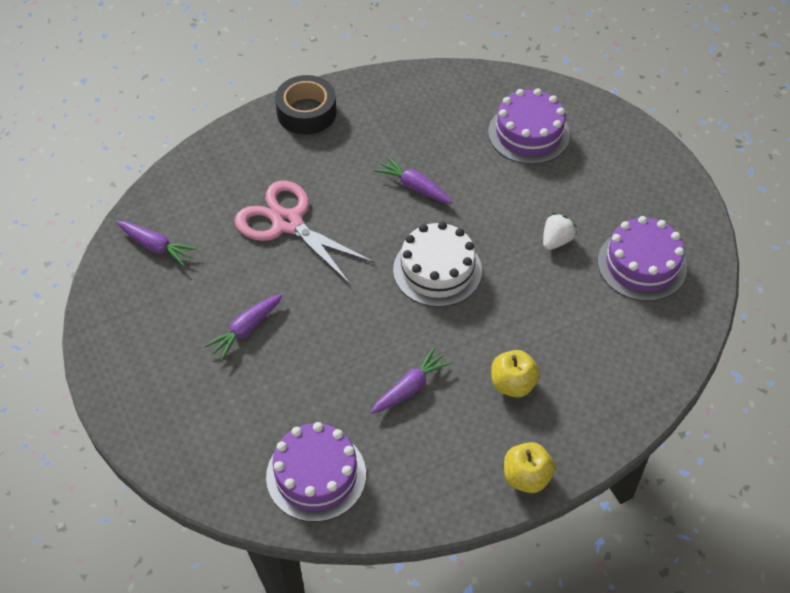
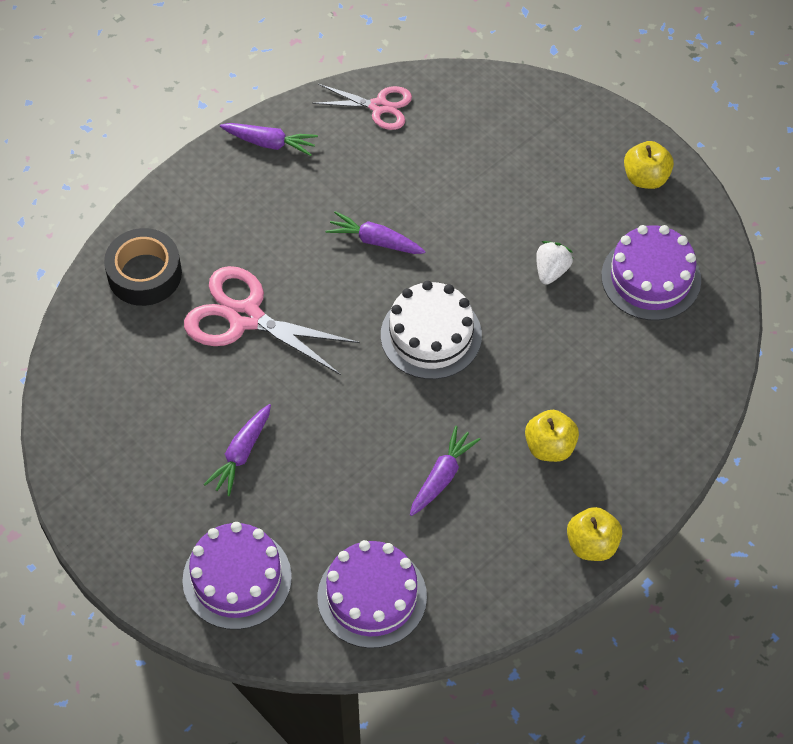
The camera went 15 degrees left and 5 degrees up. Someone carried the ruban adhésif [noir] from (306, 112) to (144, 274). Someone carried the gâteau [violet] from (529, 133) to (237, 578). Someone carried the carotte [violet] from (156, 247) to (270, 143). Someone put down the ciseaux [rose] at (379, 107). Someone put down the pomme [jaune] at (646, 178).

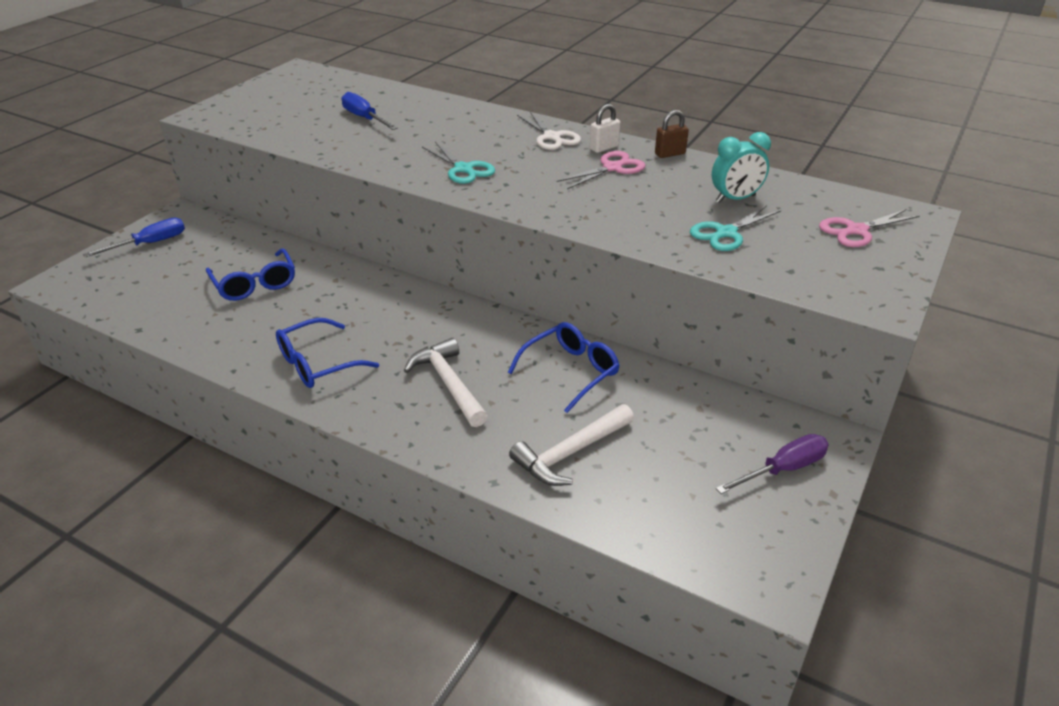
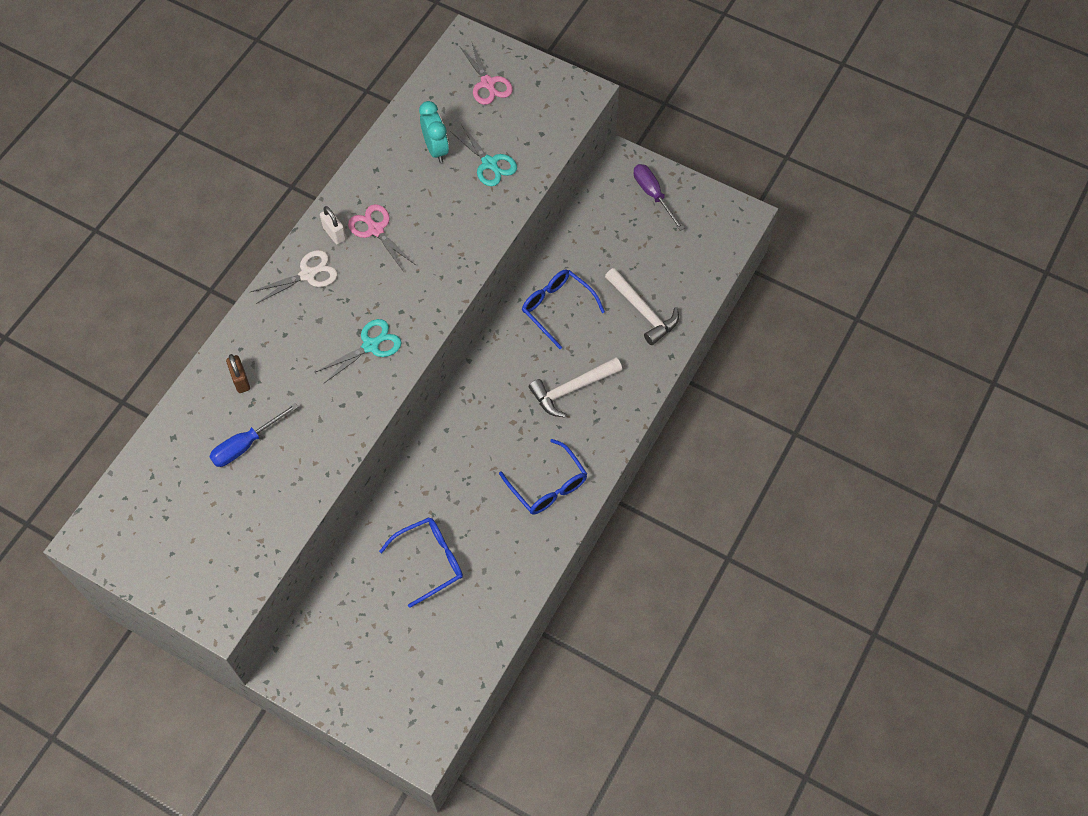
The camera went 90 degrees left and 25 degrees up. Someone carried the cadenas [marron] from (670, 154) to (241, 380). Someone took away the tournevis [bleu] at (150, 244).

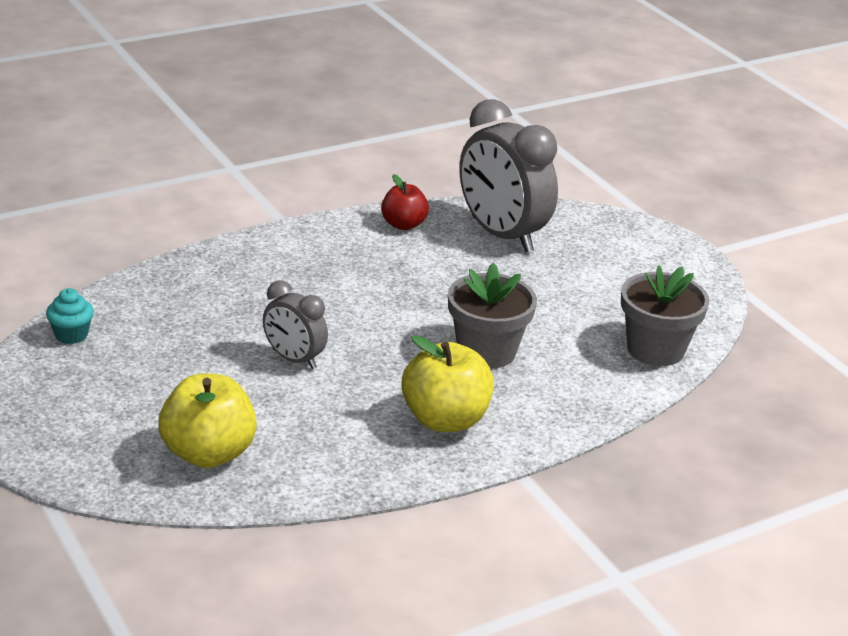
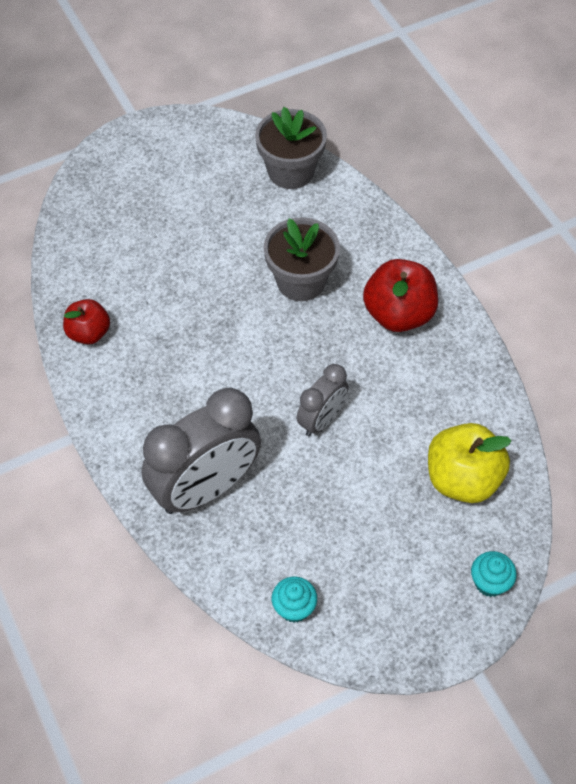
The camera went 85 degrees left and 25 degrees up. Someone carried the réveil [gris] from (501, 235) to (206, 489). Someone repainted the pomme [jaune] at (445, 420), which became the pomme [rouge] at (398, 314). Someone put down the muffin [turquoise] at (489, 582).

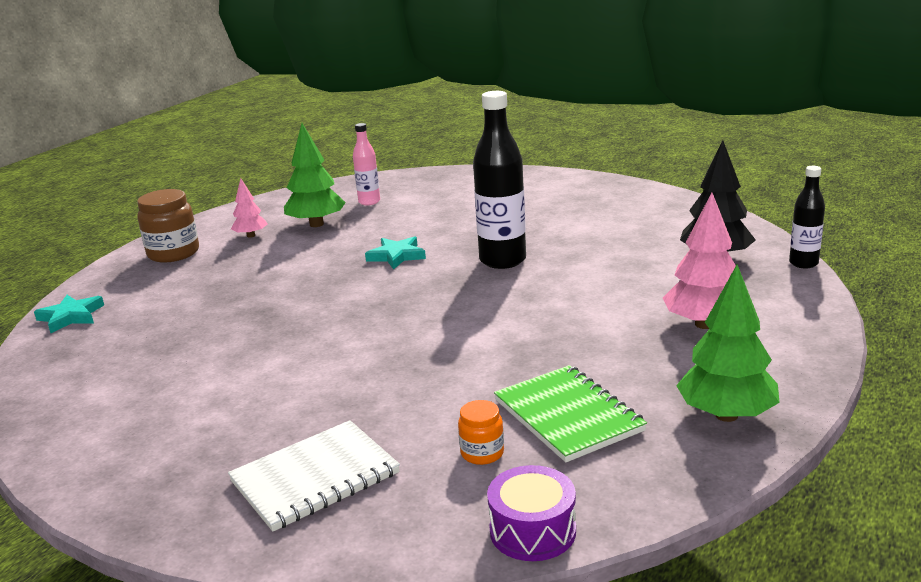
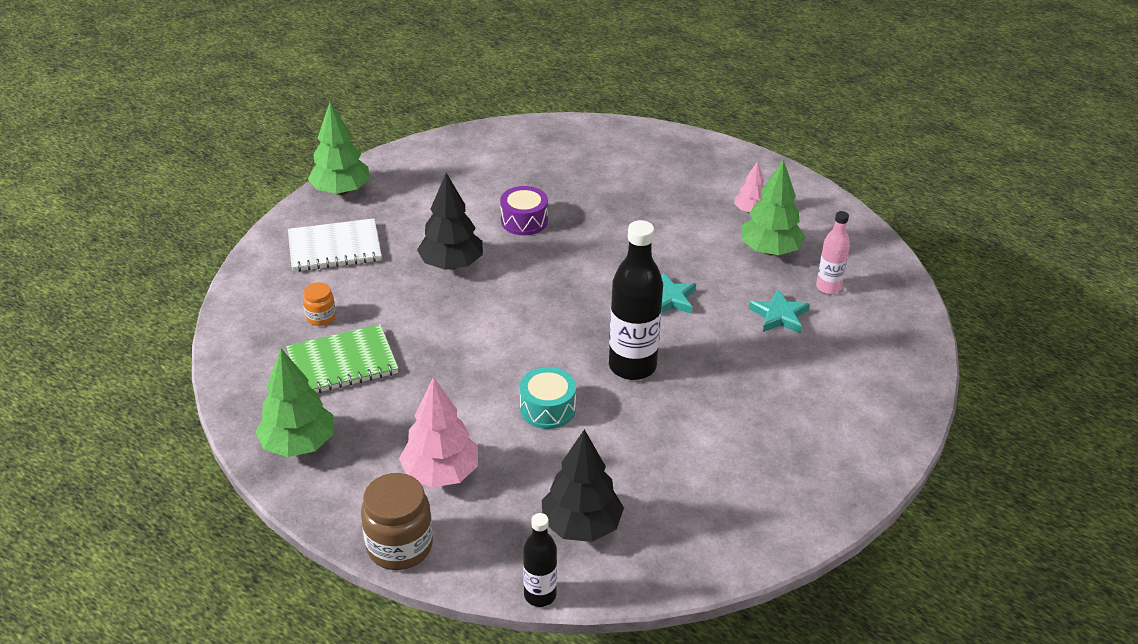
The camera went 95 degrees right and 15 degrees up. Someone rotated the carnet [blanc] at (315, 477) by 75 degrees counterclockwise. Someone put down the arbre [vert] at (341, 191). Someone carried the bocal [marron] from (173, 253) to (399, 546). Someone put down the arbre [noir] at (451, 264). Someone carried the tambour [violet] from (532, 531) to (524, 221). Someone put down the tambour [turquoise] at (547, 408). Someone carried the étoile [turquoise] from (71, 317) to (779, 316).

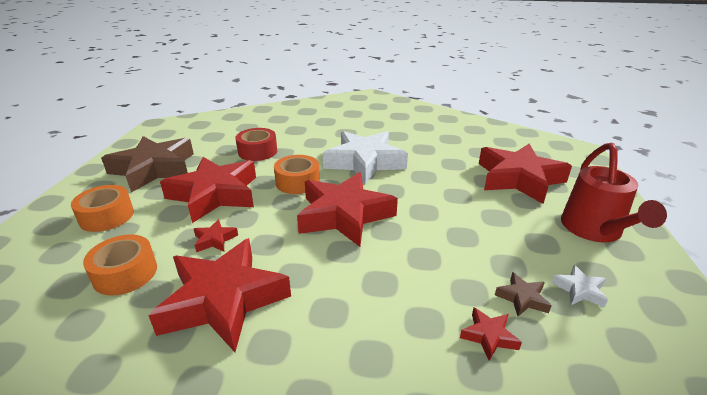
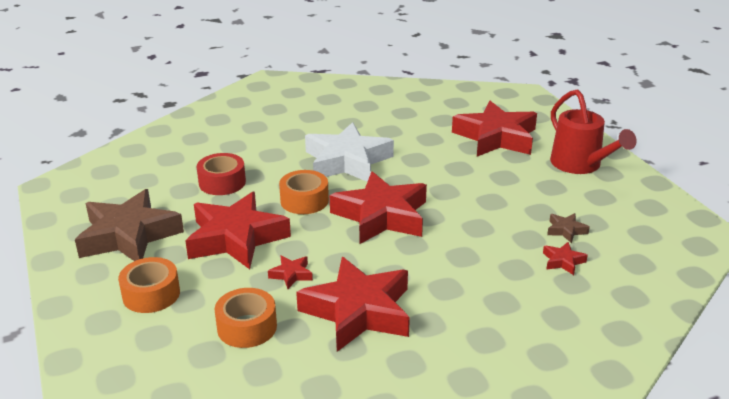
The camera went 30 degrees left and 0 degrees up. Someone took away the étoile [blanc] at (579, 290).

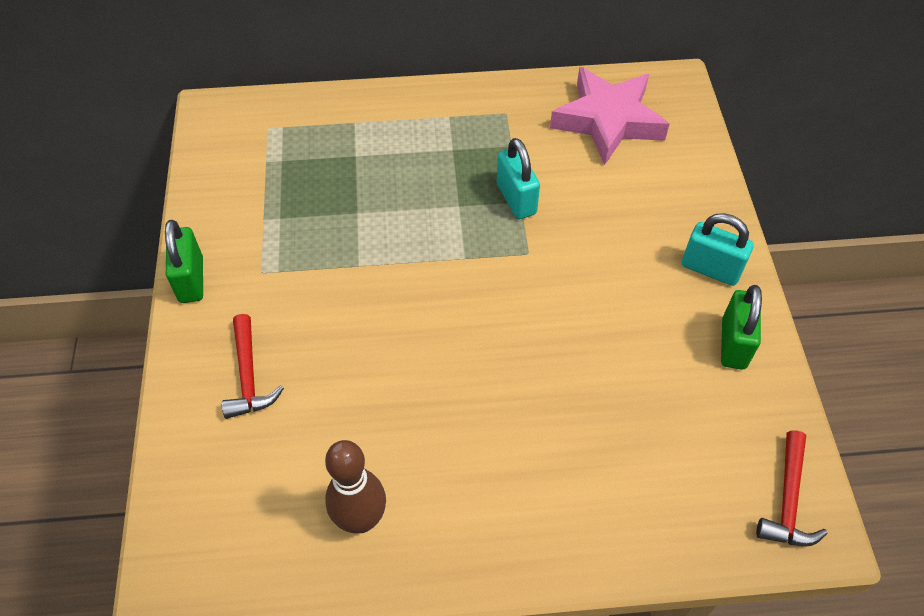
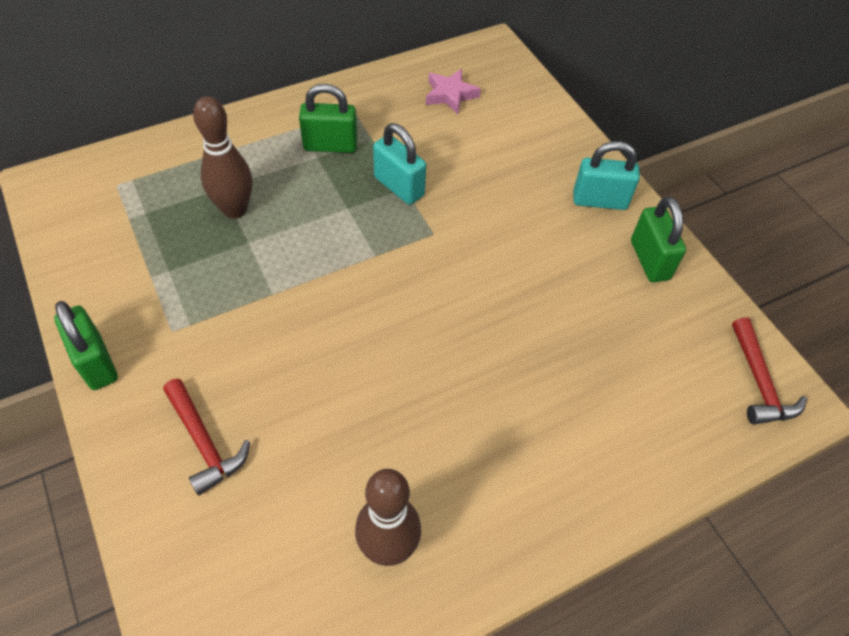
The camera went 25 degrees left and 0 degrees up. Someone put down the quille [marron] at (235, 210). Someone put down the cadenas [vert] at (330, 145). Someone scaled the étoile [rose] at (608, 120) by 0.50.

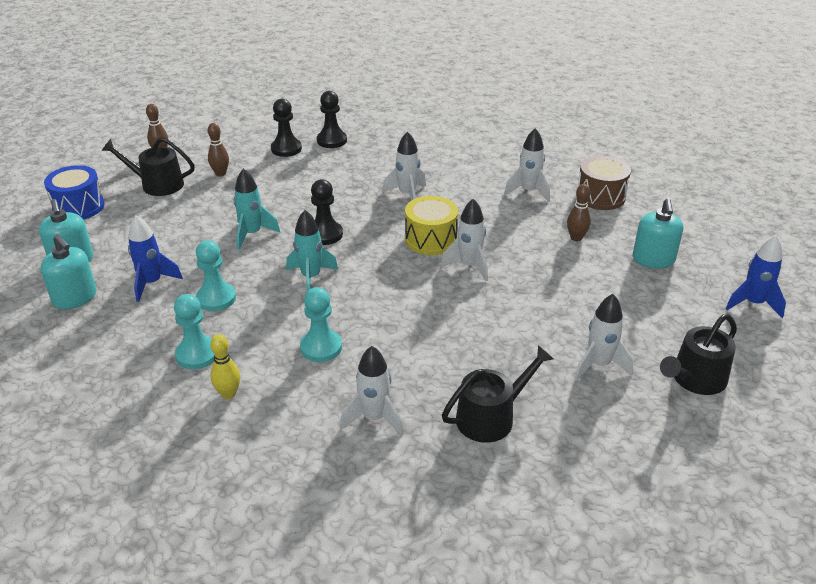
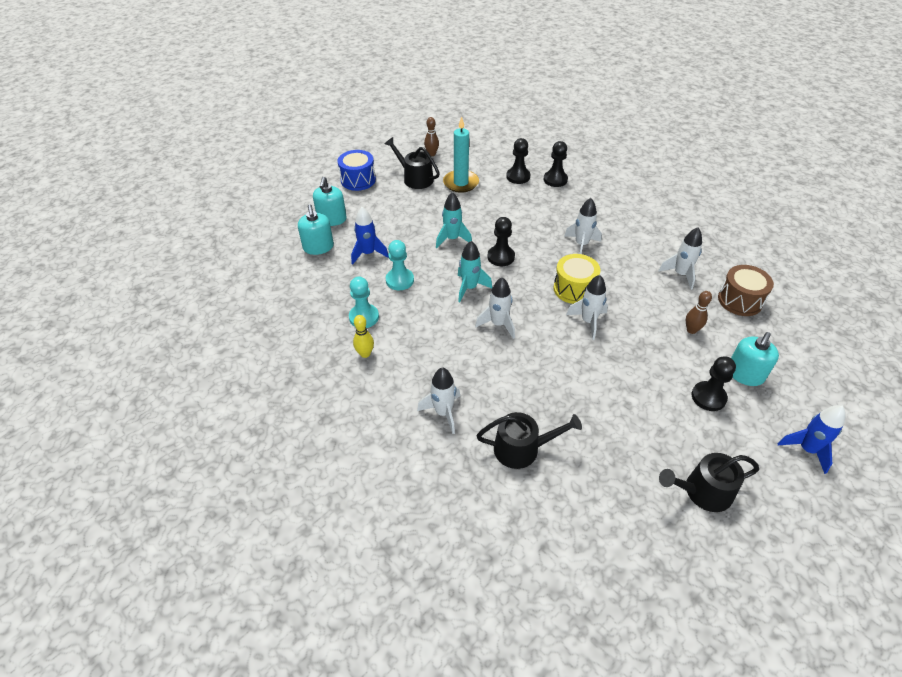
The camera went 30 degrees right and 10 degrees up. Someone swapped the quille [marron] at (220, 173) for the bougie [turquoise] at (461, 183). Someone carried the fusée [blanc] from (599, 365) to (498, 324). Someone put down the pion [noir] at (708, 397). Someone took away the pion [turquoise] at (321, 347).

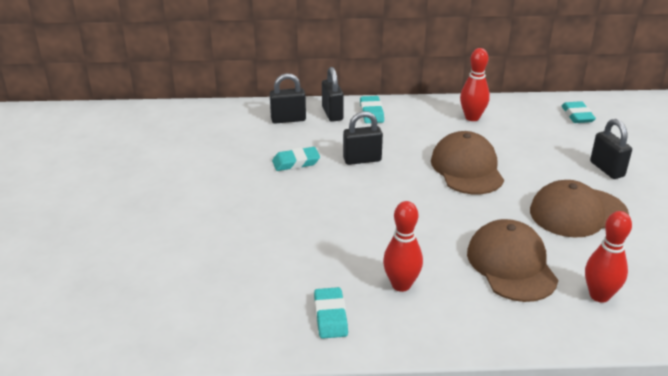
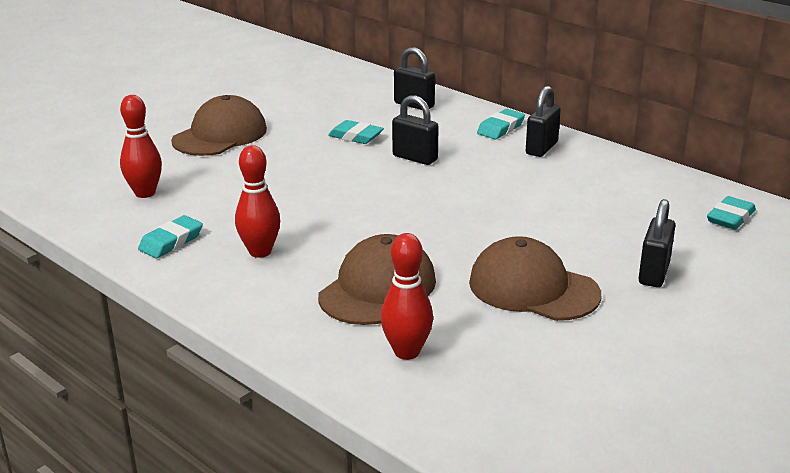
The camera went 45 degrees right and 5 degrees down. Someone carried the quille [rouge] from (472, 117) to (145, 193). Someone carried the casquette [marron] from (467, 168) to (220, 135). Someone carried the cadenas [noir] from (332, 113) to (541, 148).

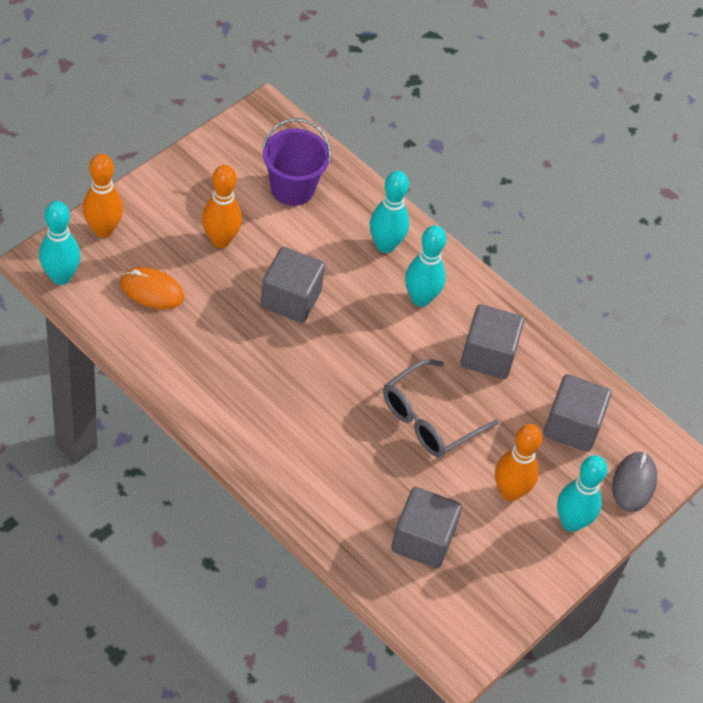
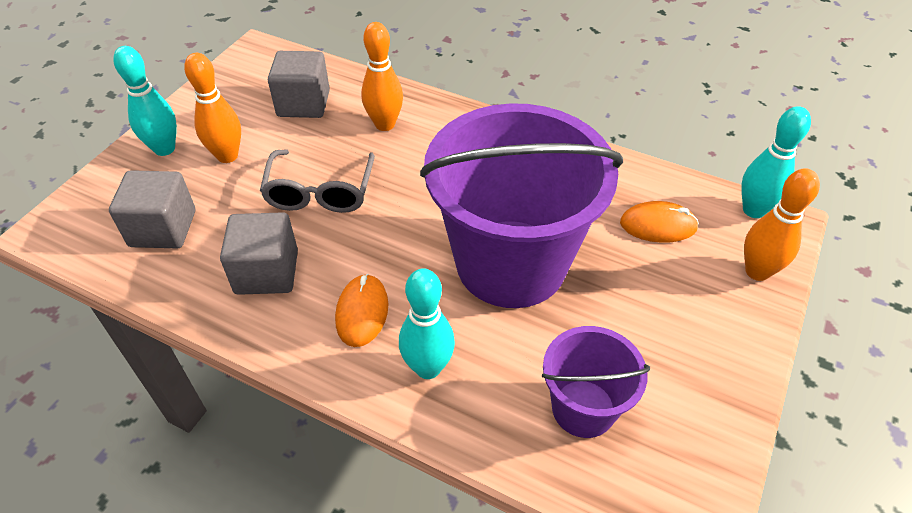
The camera went 170 degrees right and 5 degrees down. Someone rotated the lunettes [gris] at (429, 419) by 150 degrees clockwise. Someone swapped the quille [turquoise] at (420, 298) for the souris [orange] at (362, 312). Someone carried the quille [orange] from (220, 240) to (385, 124). Someone swapped the cube [gris] at (291, 299) for the seau [violet] at (511, 263). Someone took away the souris [gris] at (634, 483).

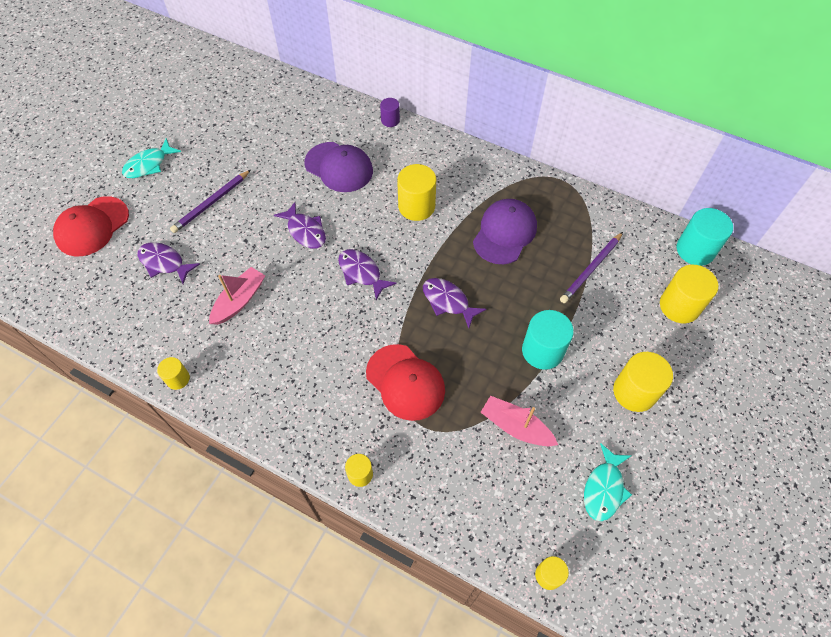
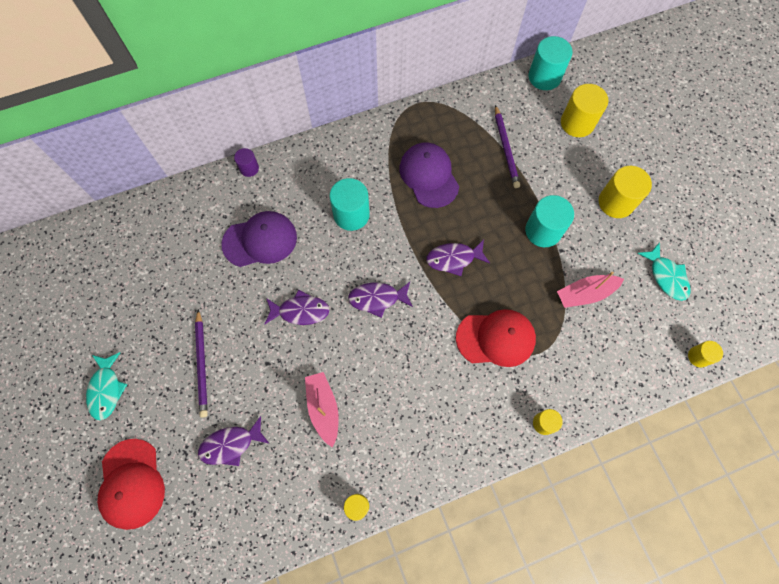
The camera went 50 degrees left and 10 degrees up. Someone repainted the cylindre [jaune] at (416, 206), which became the cylindre [turquoise] at (351, 214).

